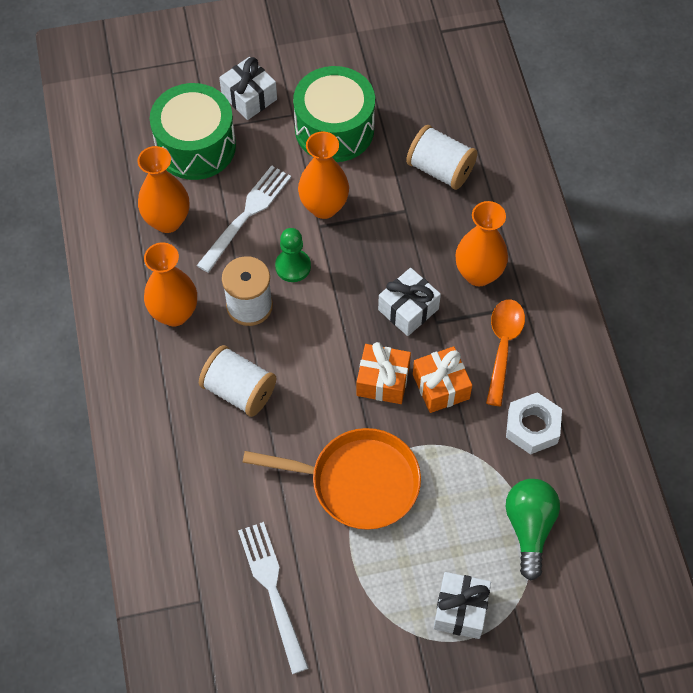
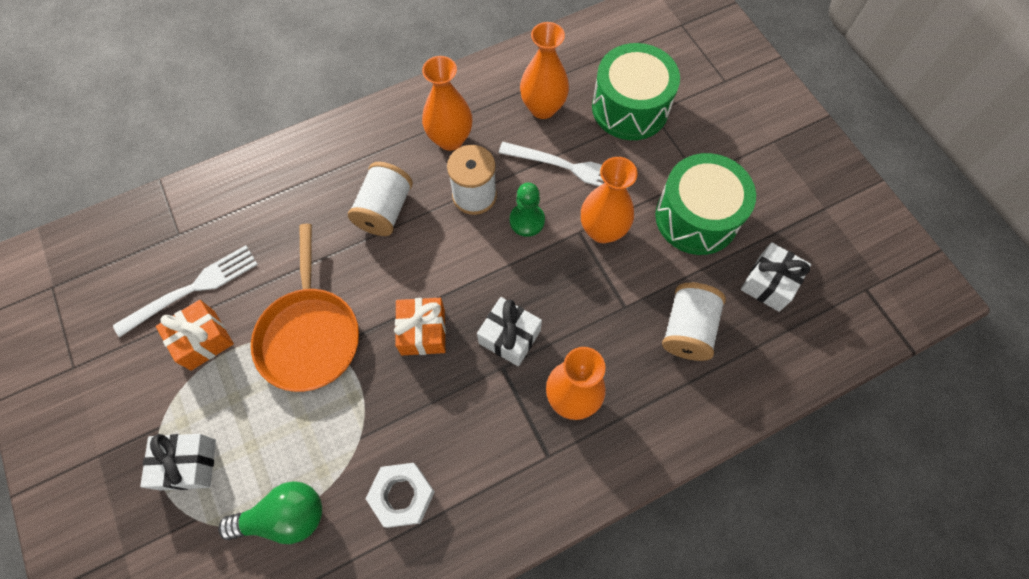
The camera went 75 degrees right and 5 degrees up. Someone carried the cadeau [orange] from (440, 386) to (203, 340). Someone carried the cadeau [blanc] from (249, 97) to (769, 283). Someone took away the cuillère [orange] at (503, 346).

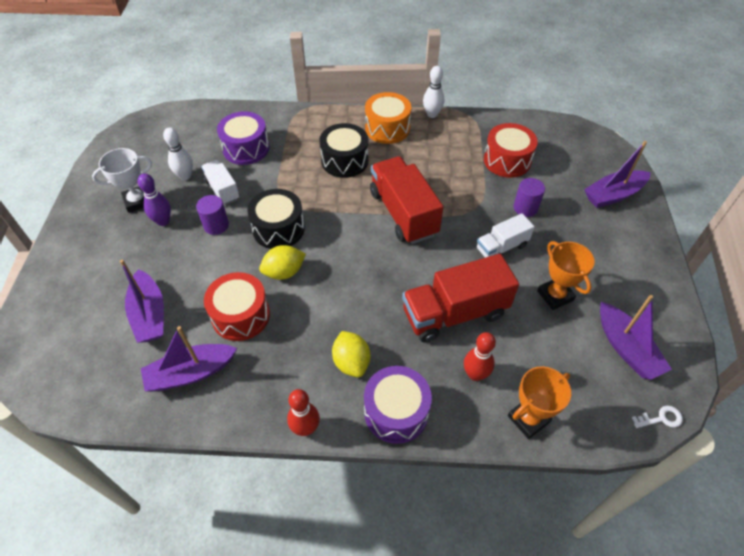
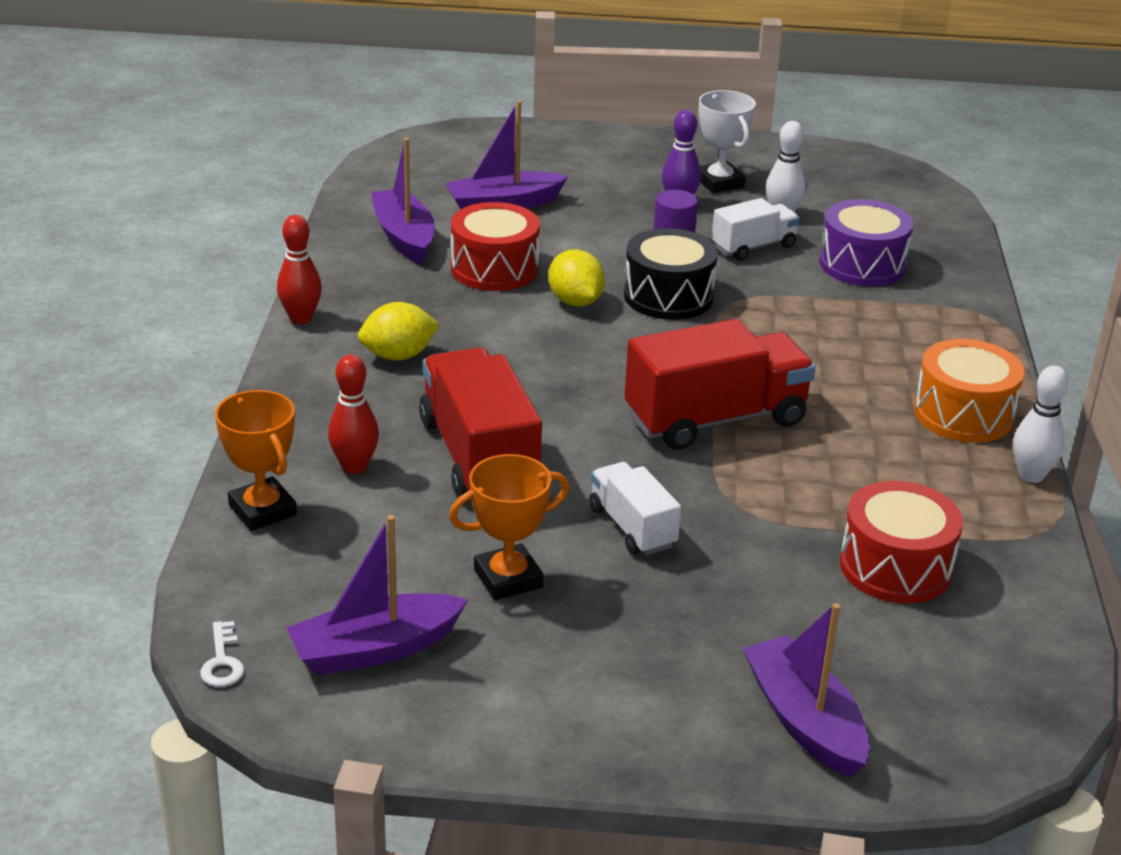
The camera went 90 degrees right and 20 degrees down. Someone took away the tambour [noir] at (344, 161). Someone took away the tambour [violet] at (396, 412). Someone took away the cylindre [violet] at (525, 208).

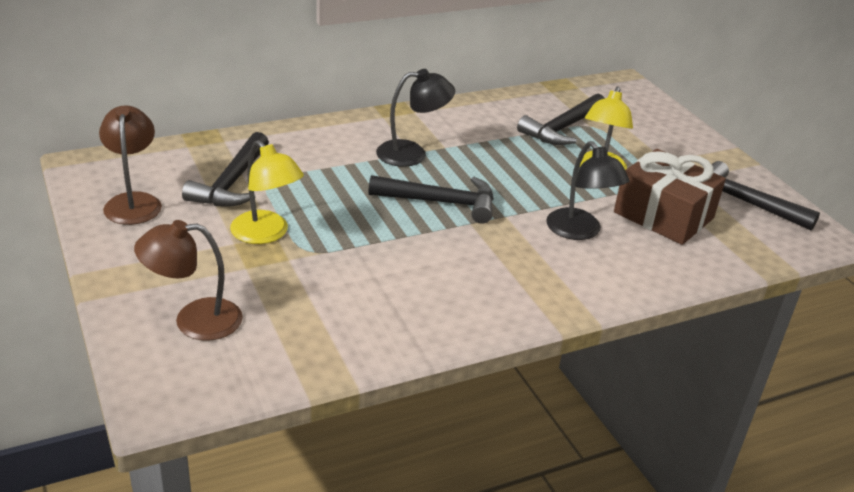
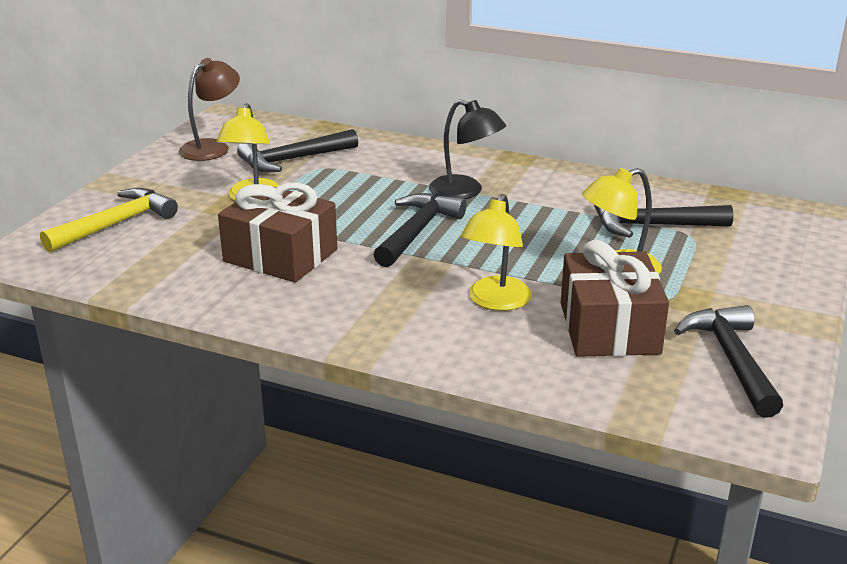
The camera went 50 degrees right and 5 degrees down. Someone swapped the lampe [marron] at (194, 320) for the marteau [jaune] at (116, 224). Someone put down the cadeau [marron] at (280, 255). Someone rotated the marteau [noir] at (440, 202) by 120 degrees counterclockwise. Someone repainted the lampe [noir] at (579, 231), which became the lampe [jaune] at (495, 302).

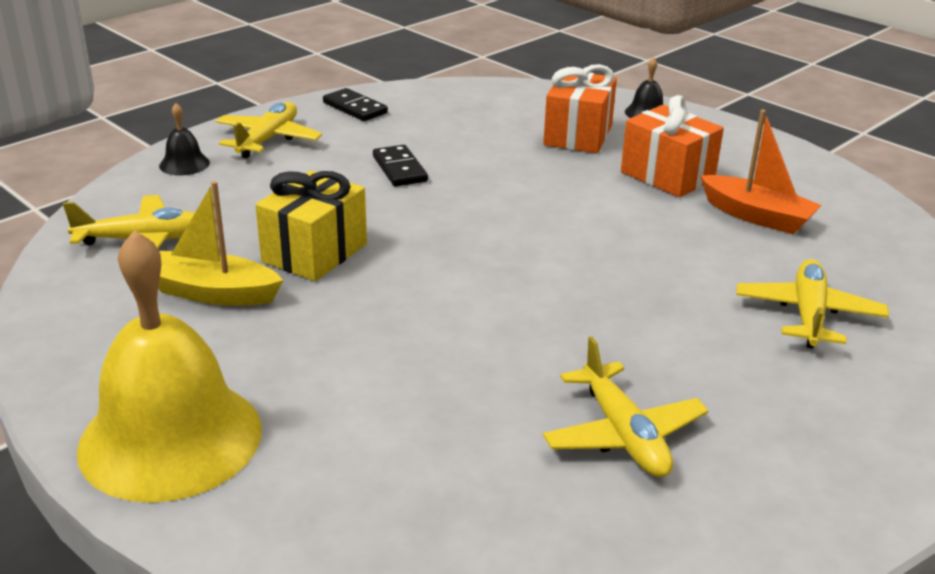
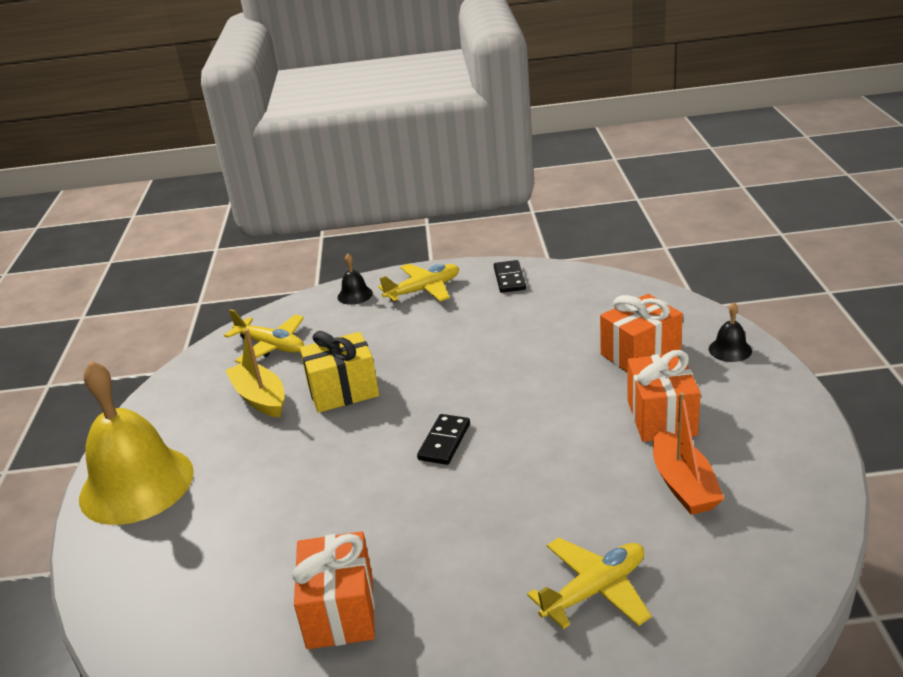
The camera went 45 degrees right and 0 degrees up. Someone swapped the avion [jaune] at (623, 434) for the cadeau [orange] at (340, 611). Someone carried the domino [noir] from (400, 169) to (444, 442).

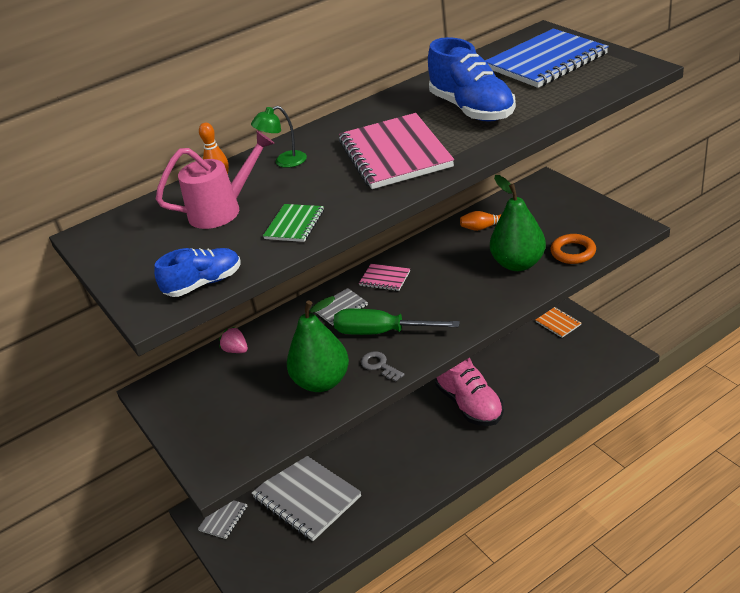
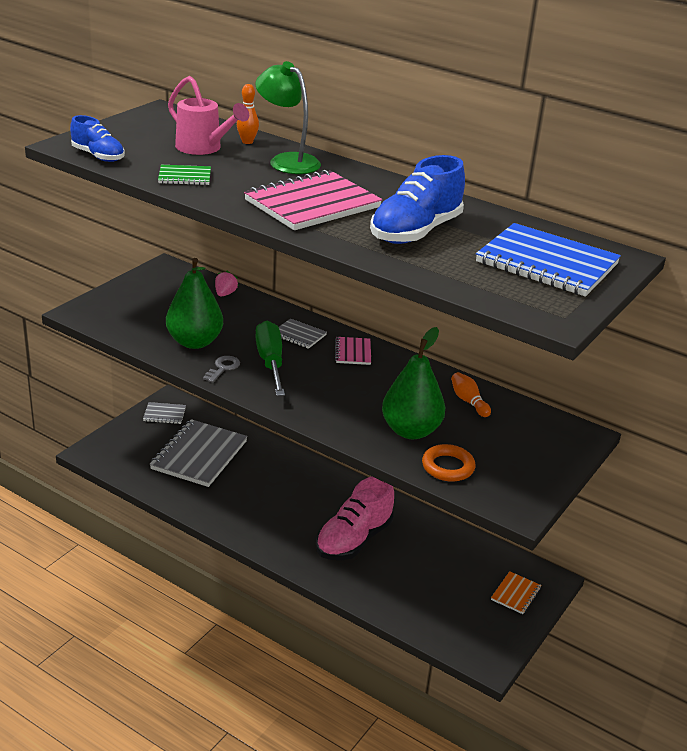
The camera went 60 degrees right and 5 degrees down. Someone scaled the lampe [vert] at (284, 162) by 1.70.

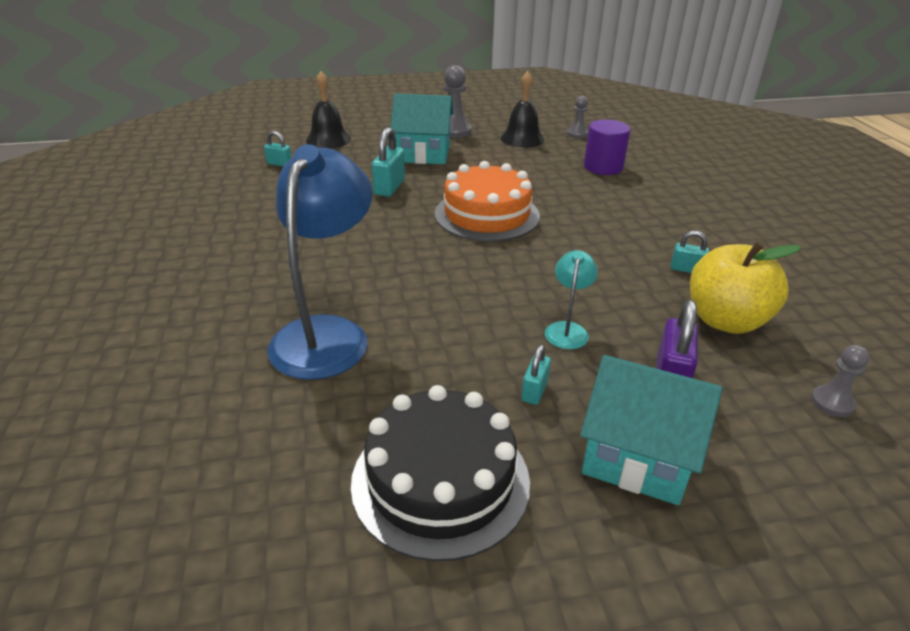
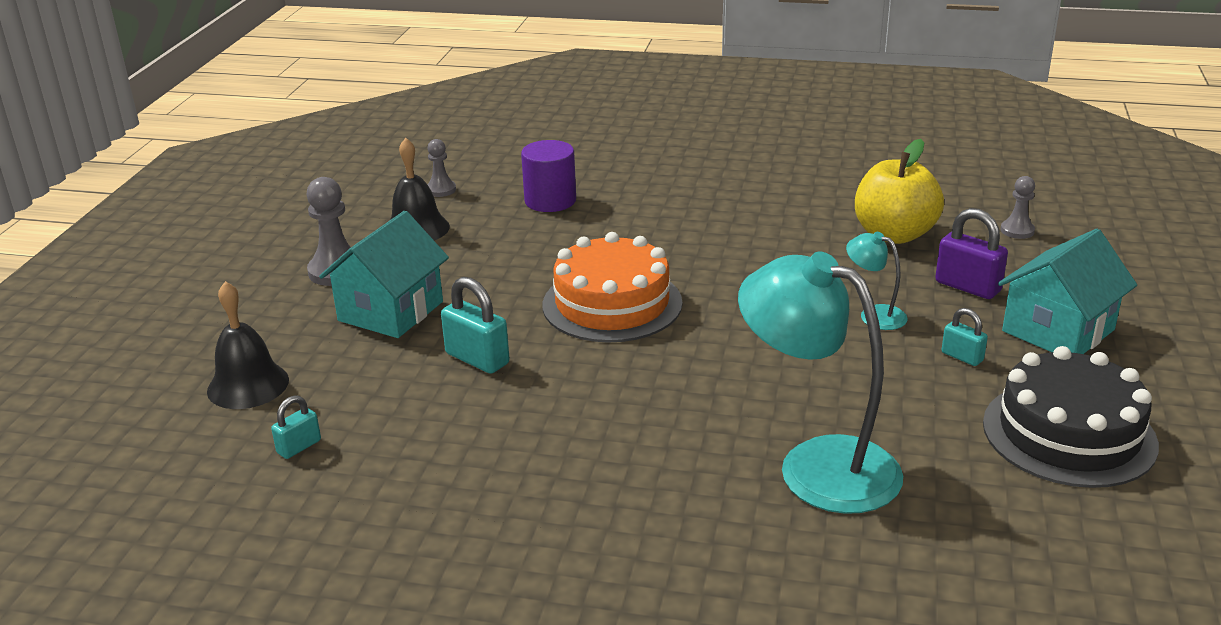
The camera went 65 degrees left and 5 degrees down. Someone repainted the lampe [bleu] at (327, 333), which became the lampe [turquoise] at (817, 465). Someone took away the cadenas [turquoise] at (686, 269).

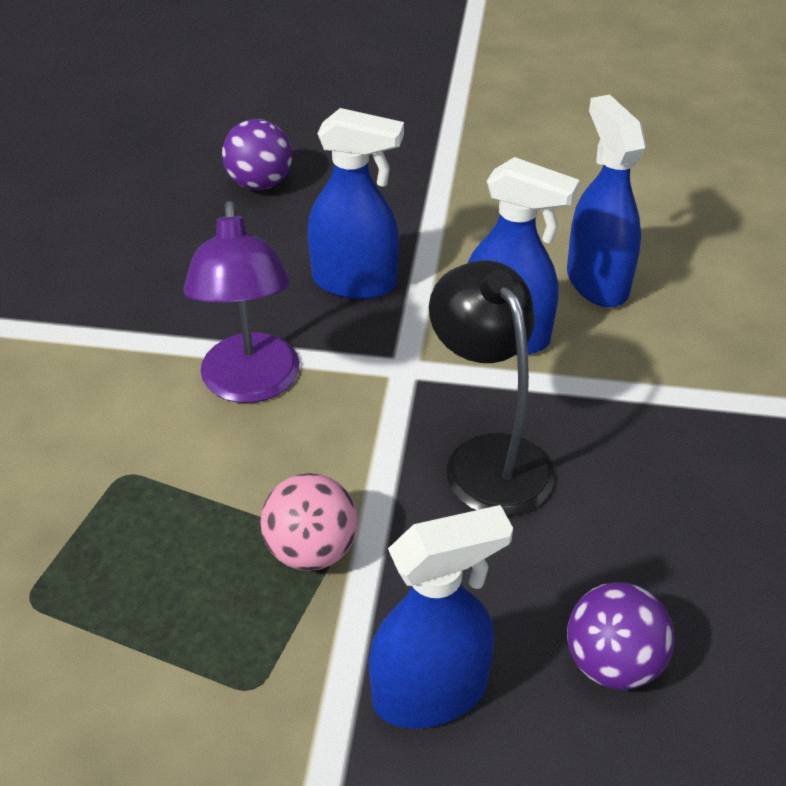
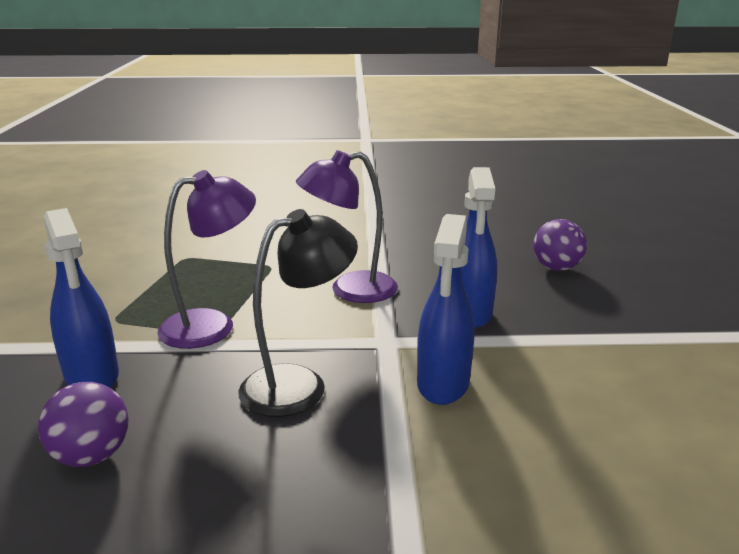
The camera went 80 degrees right and 20 degrees down. Someone swapped the balle [rose] at (311, 550) for the lampe [violet] at (212, 325). Someone took away the vaporisateur [bleu] at (597, 282).

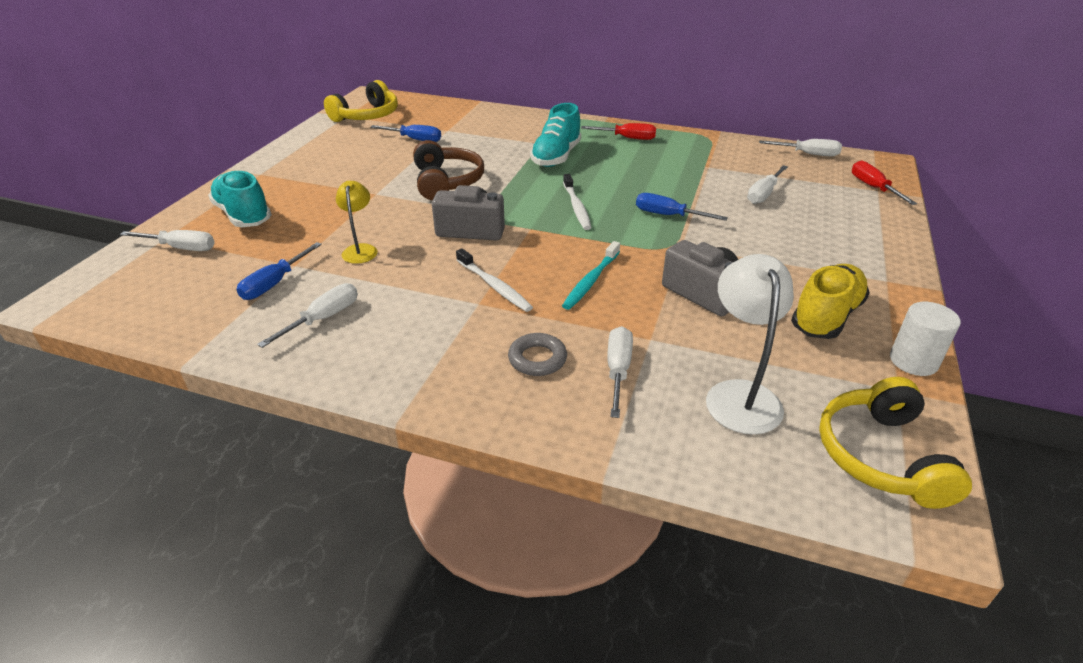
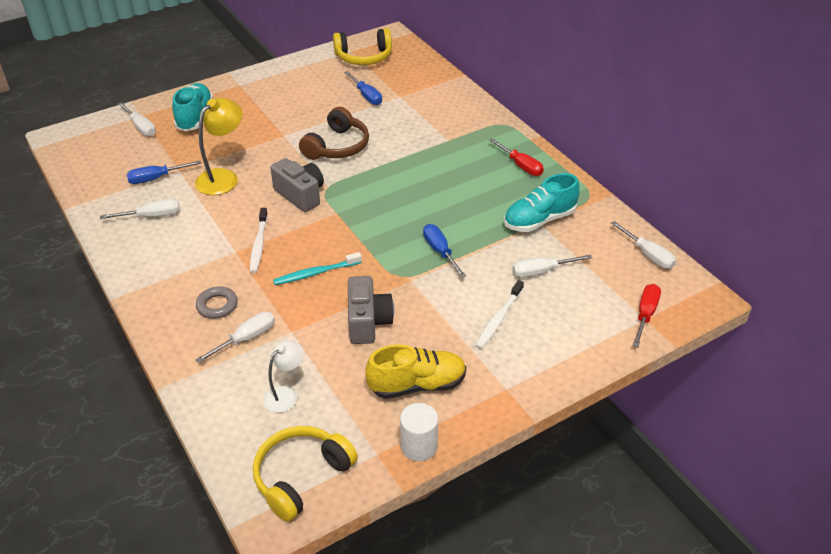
The camera went 40 degrees right and 5 degrees up. Someone scaled the lampe [jaune] at (360, 250) by 1.62. Someone scaled the lampe [blanc] at (739, 394) by 0.62. Someone carried the brosse à dents [blanc] from (576, 207) to (498, 319). Someone carried the chaussure [turquoise] from (556, 157) to (539, 220).

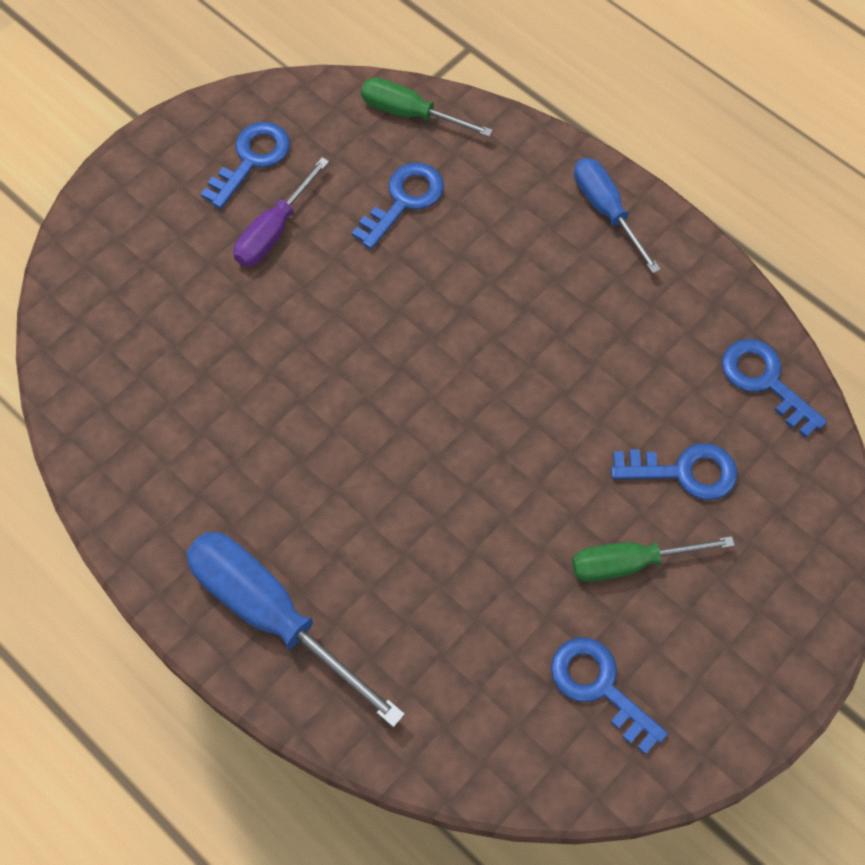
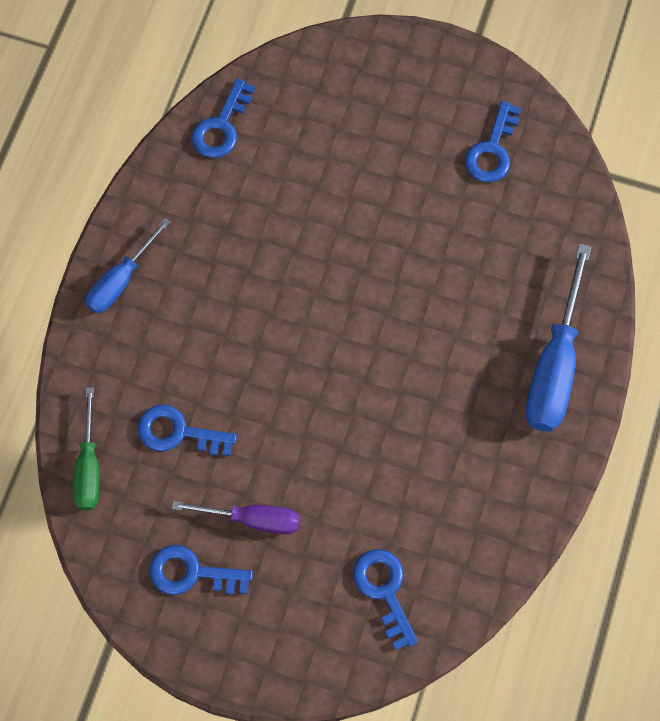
The camera went 115 degrees left and 5 degrees up. Someone carried the clé [bleu] from (684, 472) to (384, 590). Someone took away the tournevis [vert] at (630, 563).

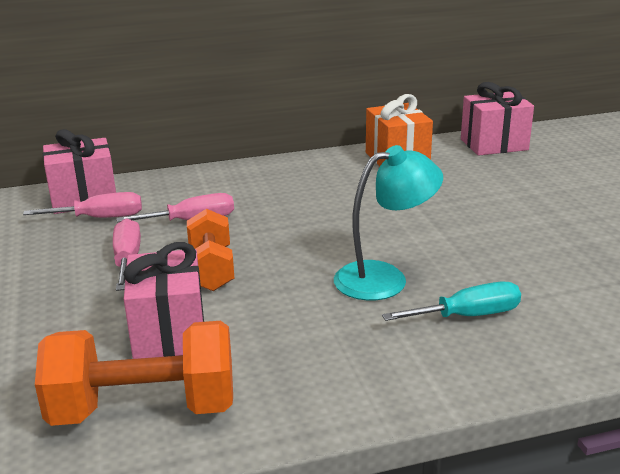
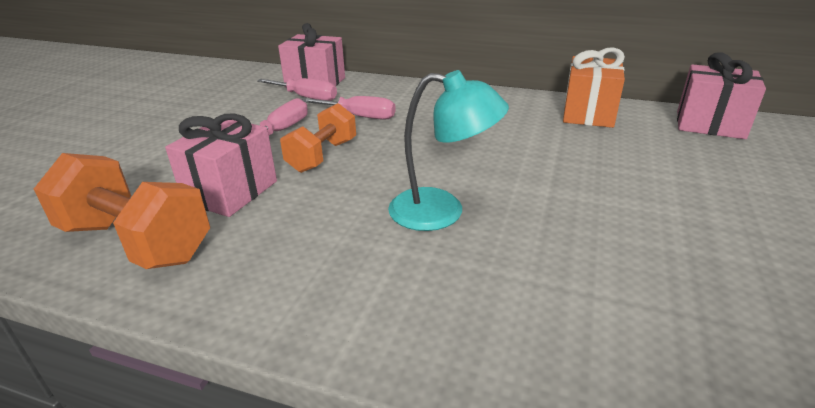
The camera went 35 degrees right and 5 degrees up. Someone took away the tournevis [turquoise] at (468, 316).

